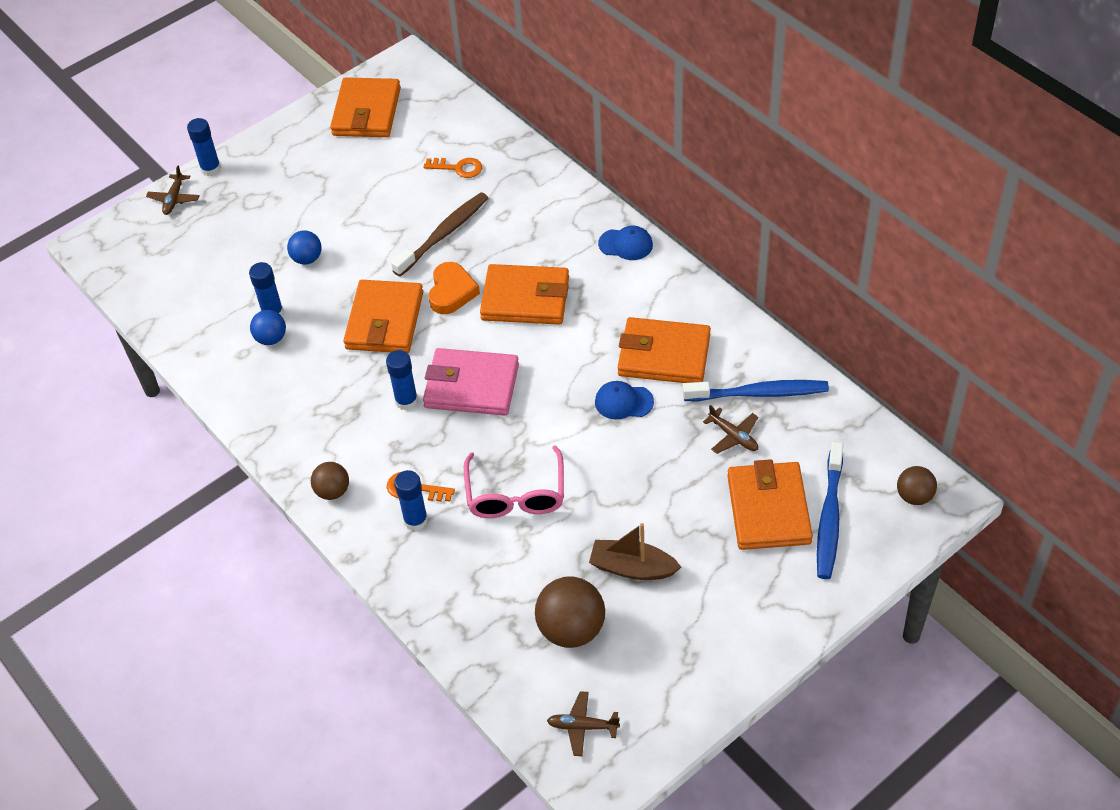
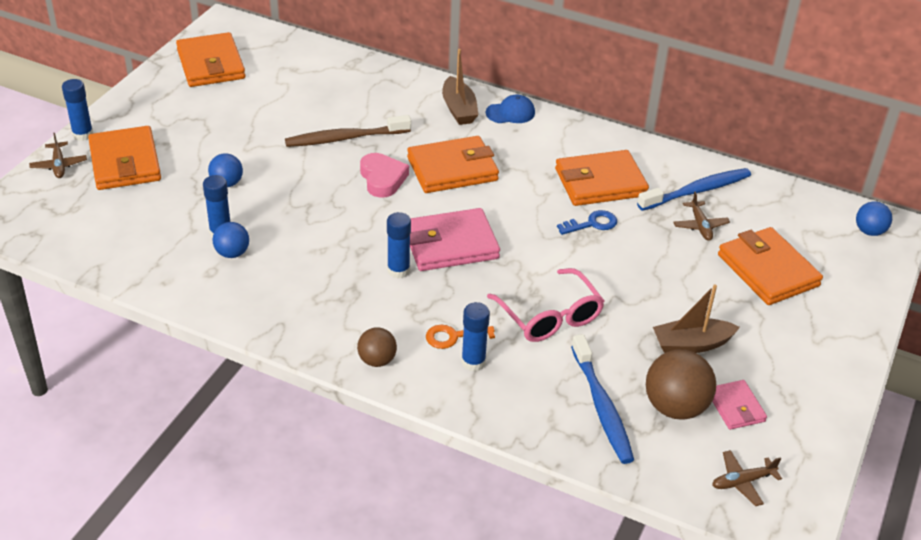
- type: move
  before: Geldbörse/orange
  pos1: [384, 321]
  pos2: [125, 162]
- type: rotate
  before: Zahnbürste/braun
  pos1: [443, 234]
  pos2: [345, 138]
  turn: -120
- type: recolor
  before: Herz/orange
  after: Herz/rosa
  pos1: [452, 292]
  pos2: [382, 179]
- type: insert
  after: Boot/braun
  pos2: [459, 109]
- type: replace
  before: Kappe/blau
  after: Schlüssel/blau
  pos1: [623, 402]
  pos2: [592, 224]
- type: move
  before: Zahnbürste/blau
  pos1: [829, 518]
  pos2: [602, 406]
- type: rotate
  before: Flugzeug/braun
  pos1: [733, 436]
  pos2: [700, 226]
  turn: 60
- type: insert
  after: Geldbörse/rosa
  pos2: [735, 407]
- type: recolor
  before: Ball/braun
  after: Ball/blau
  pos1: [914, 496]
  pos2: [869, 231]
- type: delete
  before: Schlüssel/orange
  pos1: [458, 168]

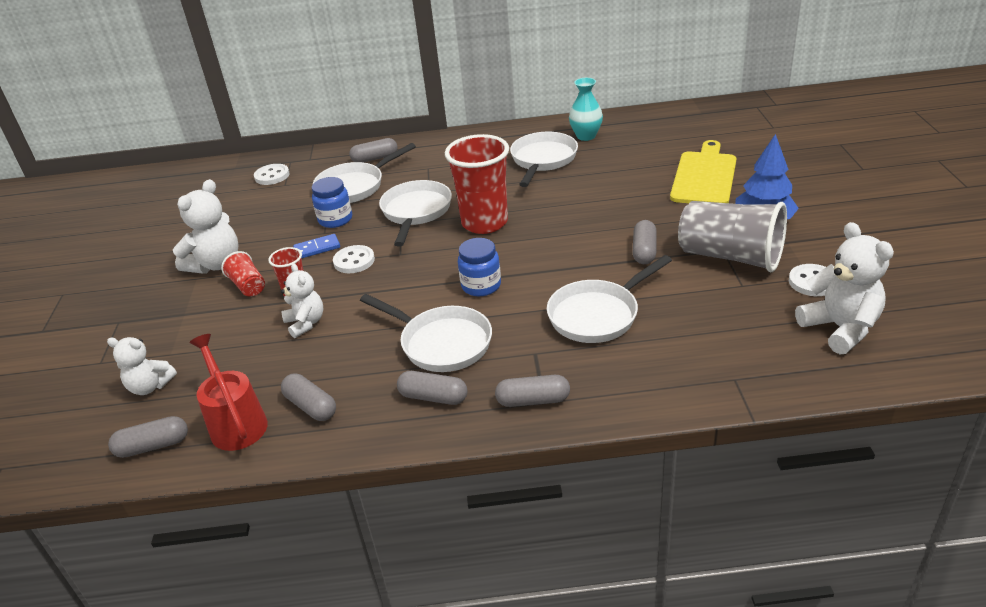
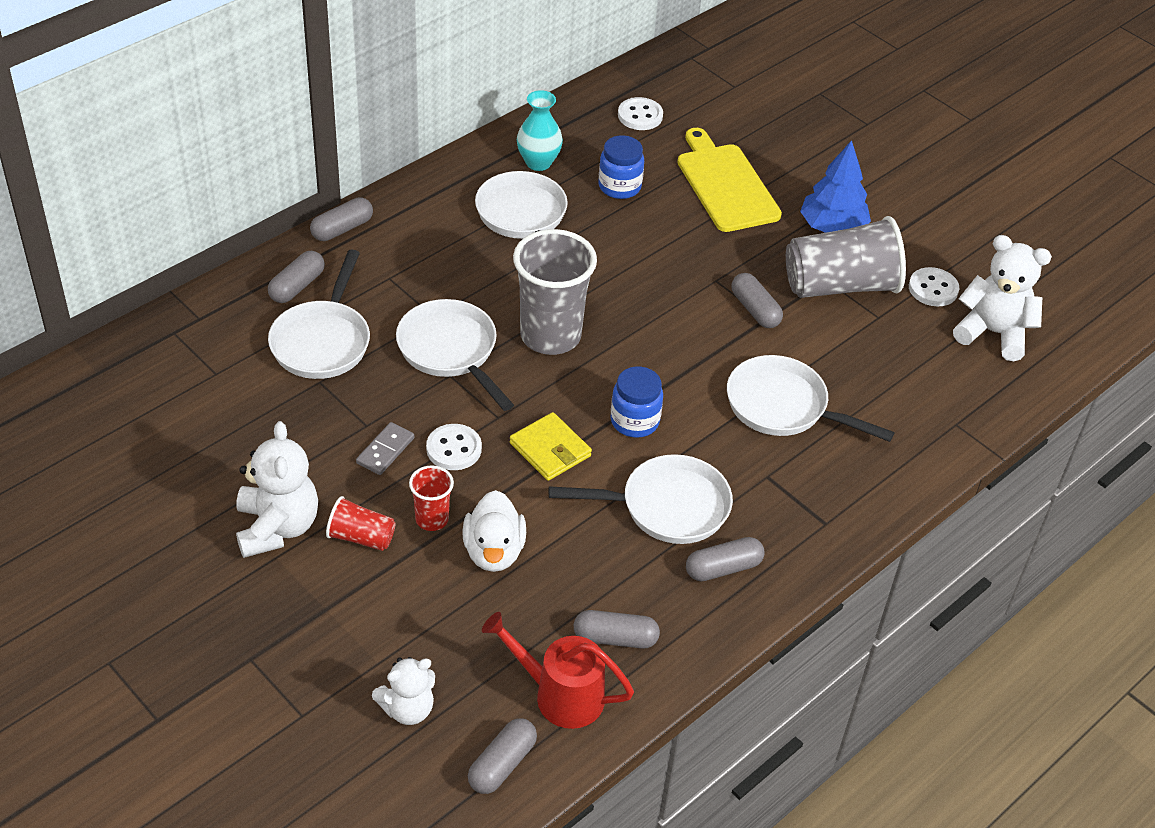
- type: move
  before: Kapsel/grau
  pos1: [533, 400]
  pos2: [342, 229]
- type: recolor
  before: Dominostein/blau
  after: Dominostein/grau
  pos1: [317, 248]
  pos2: [385, 450]
- type: replace
  before: Teddybär/weiß
  after: Ente/weiß
  pos1: [306, 323]
  pos2: [494, 551]
- type: insert
  after: Geldbörse/gelb
  pos2: [550, 450]
- type: recolor
  before: Becher/rot
  after: Becher/grau
  pos1: [484, 223]
  pos2: [550, 336]
- type: move
  before: Einmachglas/blau
  pos1: [335, 219]
  pos2: [619, 186]
- type: move
  before: Knopf/weiß
  pos1: [272, 176]
  pos2: [640, 116]
- type: rotate
  before: Pfanne/weiß
  pos1: [598, 315]
  pos2: [783, 407]
  turn: 105

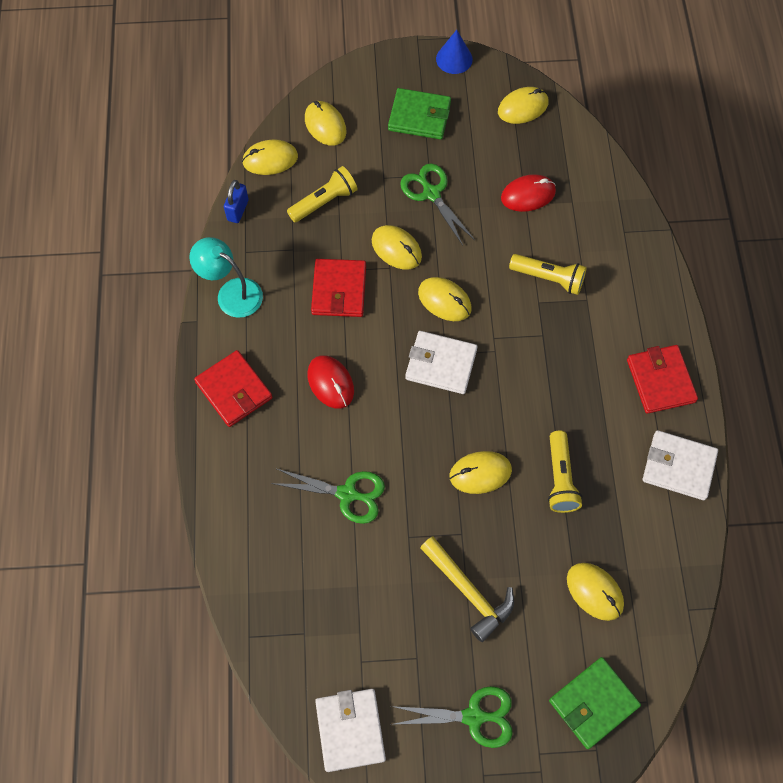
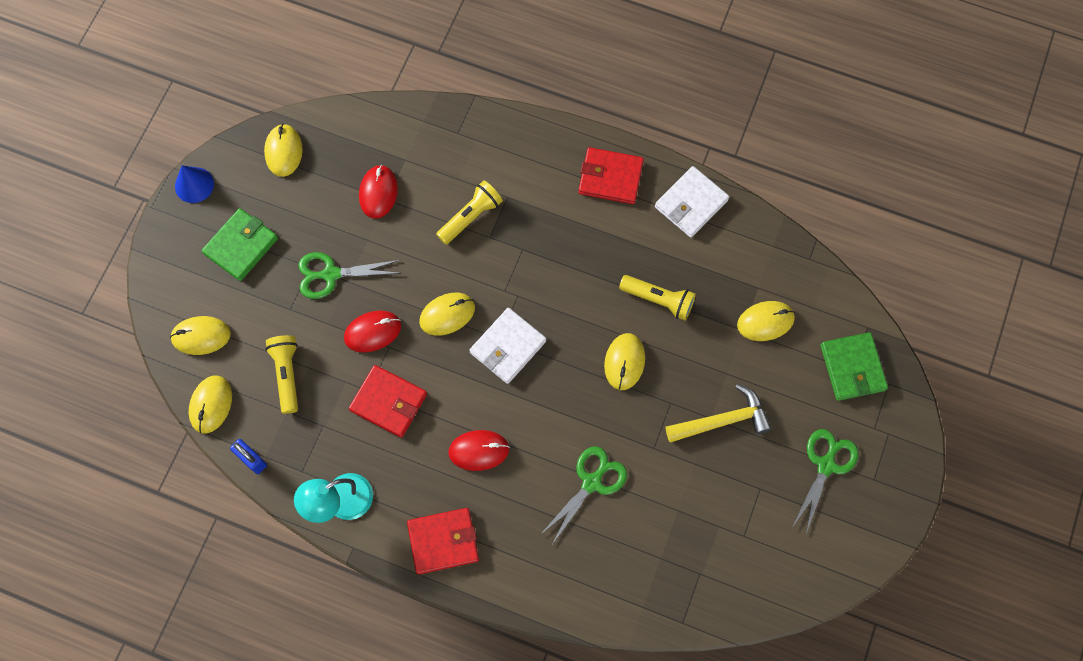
- type: recolor
  before: Computermaus/gelb
  after: Computermaus/rot
  pos1: [396, 249]
  pos2: [373, 332]
- type: delete
  before: Geldbörse/weiß
  pos1: [350, 730]

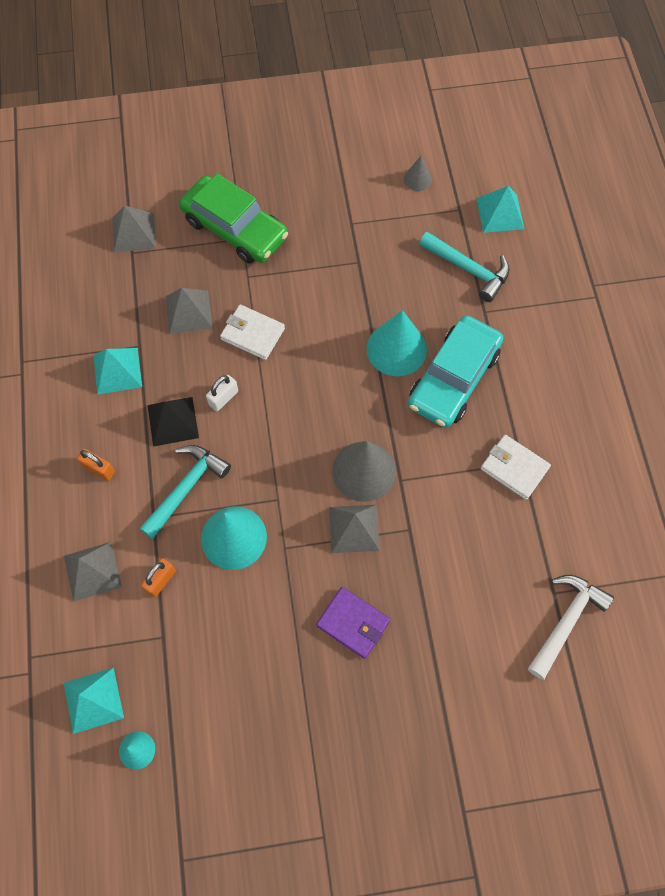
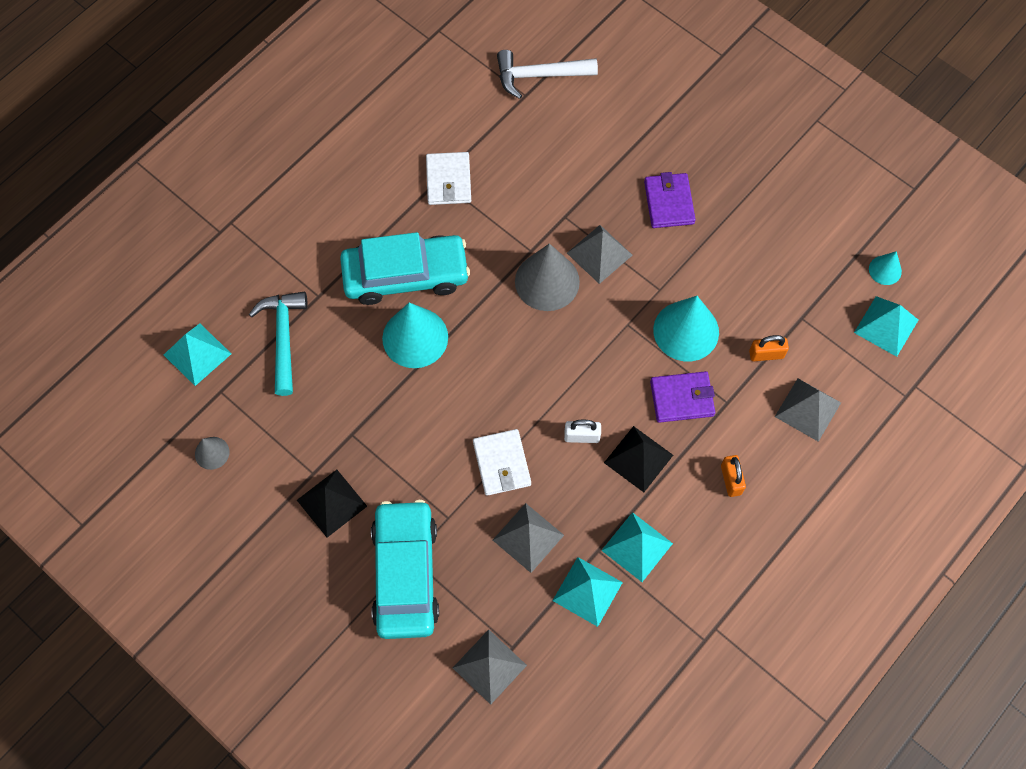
- type: insert
  after: Pyramide/schwarz
  pos2: [331, 503]
- type: recolor
  before: Auto/grün
  after: Auto/türkis
  pos1: [235, 228]
  pos2: [405, 574]
- type: insert
  after: Pyramide/türkis
  pos2: [587, 591]
- type: replace
  before: Hammer/türkis
  after: Geldbörse/lila
  pos1: [186, 488]
  pos2: [682, 398]

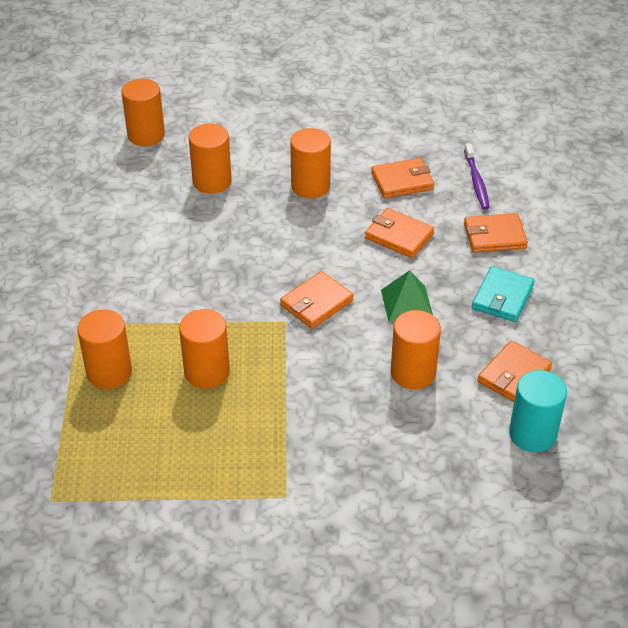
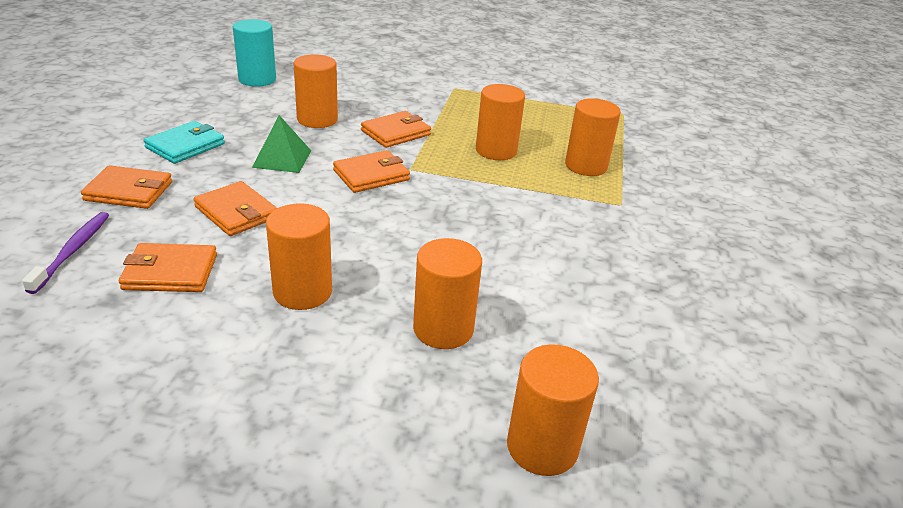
- type: move
  before: Geldbörse/orange
  pos1: [514, 375]
  pos2: [396, 133]

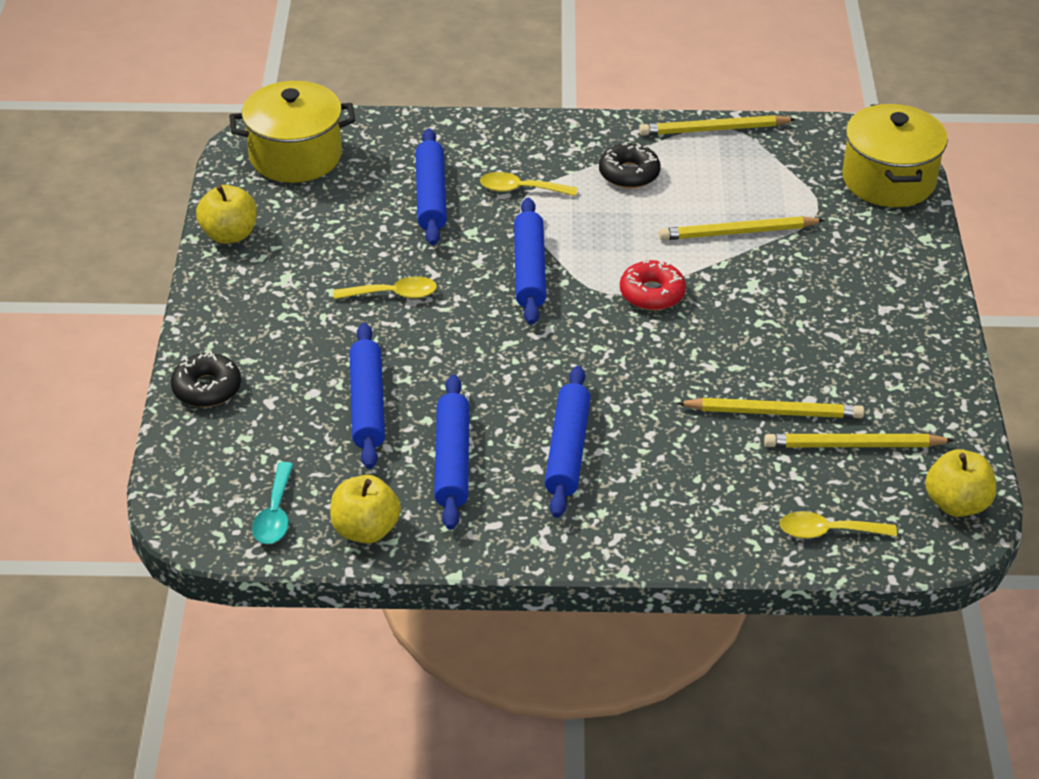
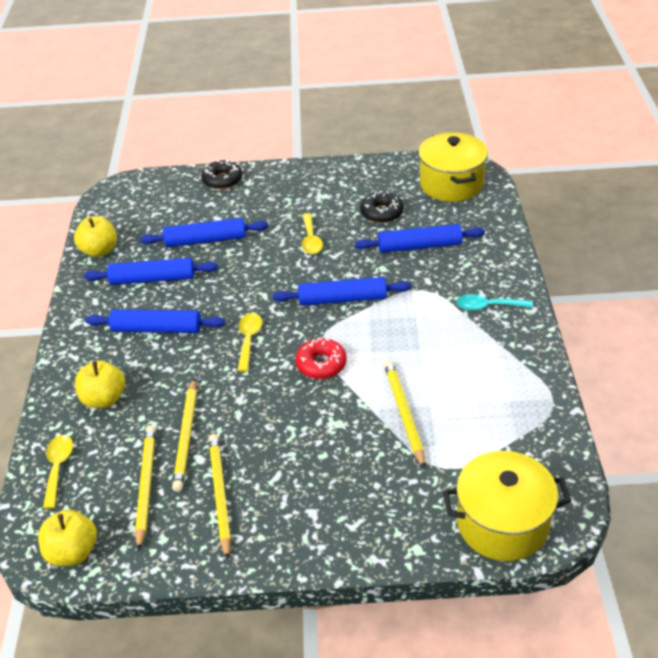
- type: move
  before: Apfel/gelb
  pos1: [229, 235]
  pos2: [104, 399]
- type: move
  before: Bleistift/gelb
  pos1: [714, 129]
  pos2: [220, 495]
- type: move
  before: Löffel/gelb
  pos1: [521, 189]
  pos2: [249, 340]
- type: move
  before: Donut/schwarz
  pos1: [629, 174]
  pos2: [381, 213]
- type: move
  before: Löffel/türkis
  pos1: [275, 514]
  pos2: [488, 306]

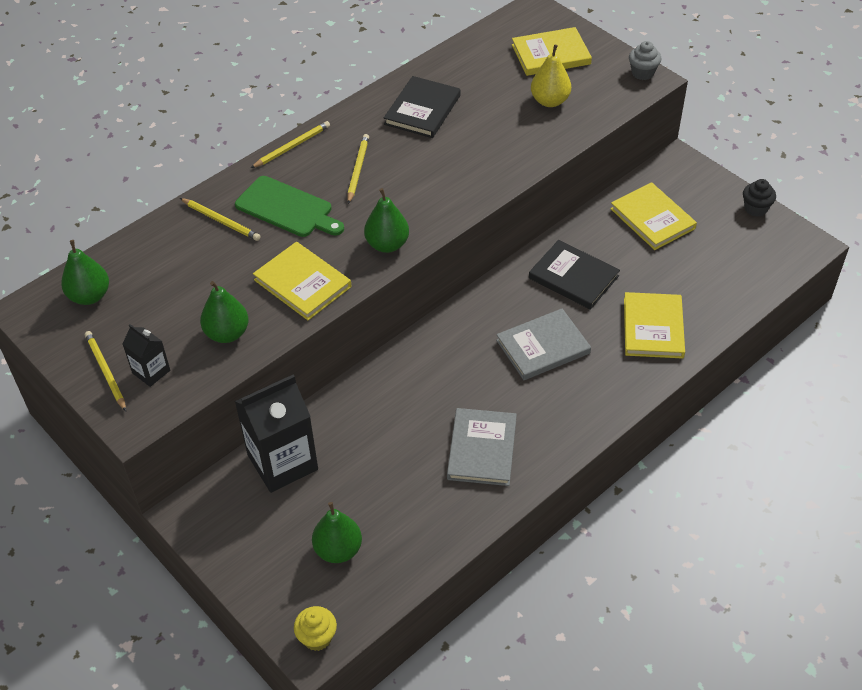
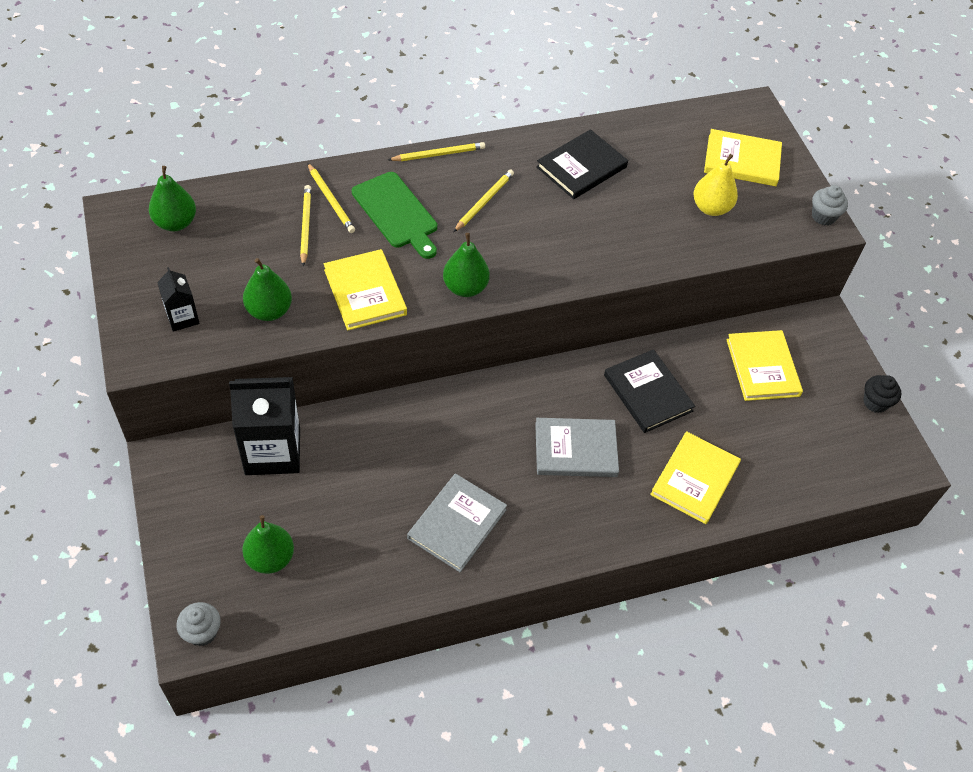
- type: recolor
  before: Muffin/gelb
  after: Muffin/grau
  pos1: [317, 637]
  pos2: [202, 632]
- type: move
  before: Bleistift/gelb
  pos1: [105, 371]
  pos2: [305, 226]

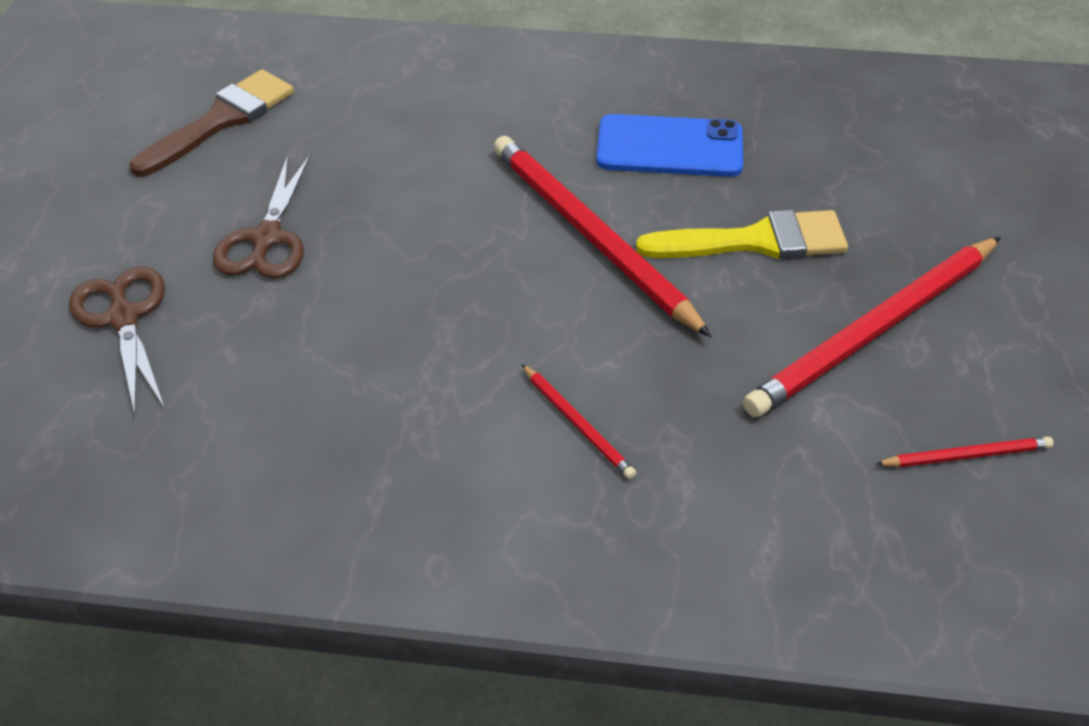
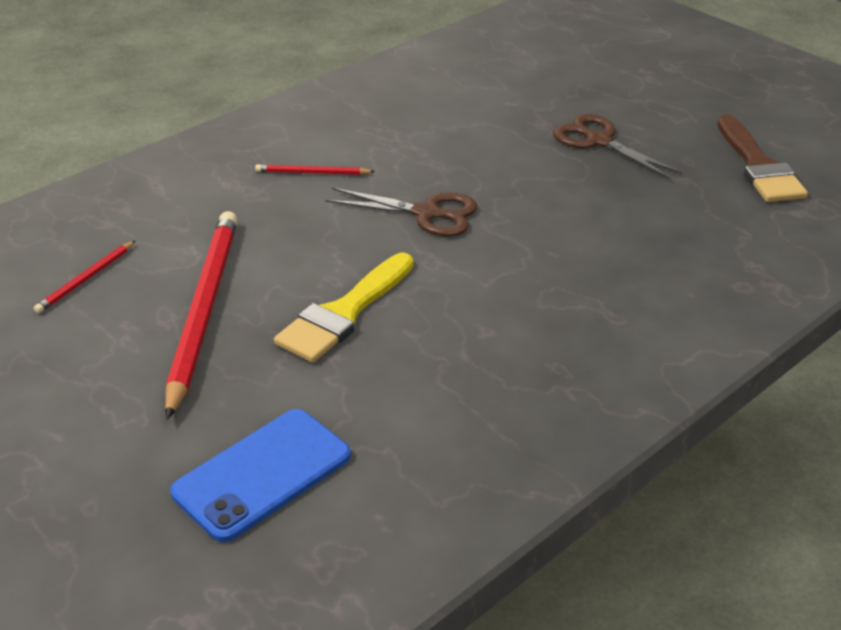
- type: move
  before: Handy/blau
  pos1: [669, 147]
  pos2: [262, 474]
- type: move
  before: Schere/braun
  pos1: [124, 318]
  pos2: [426, 213]
- type: delete
  before: Bleistift/rot
  pos1: [591, 235]

